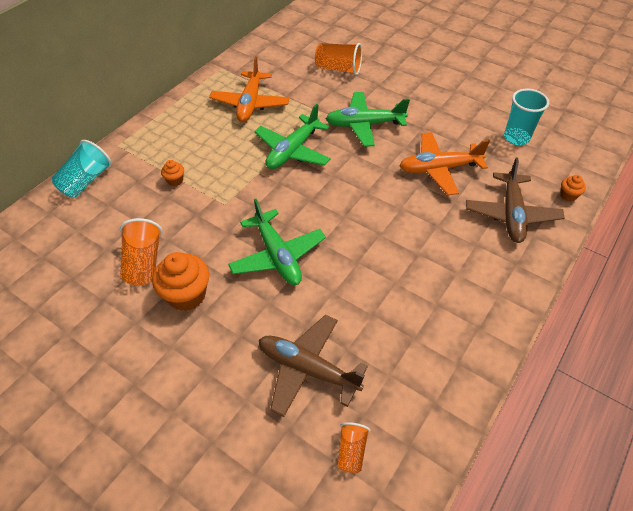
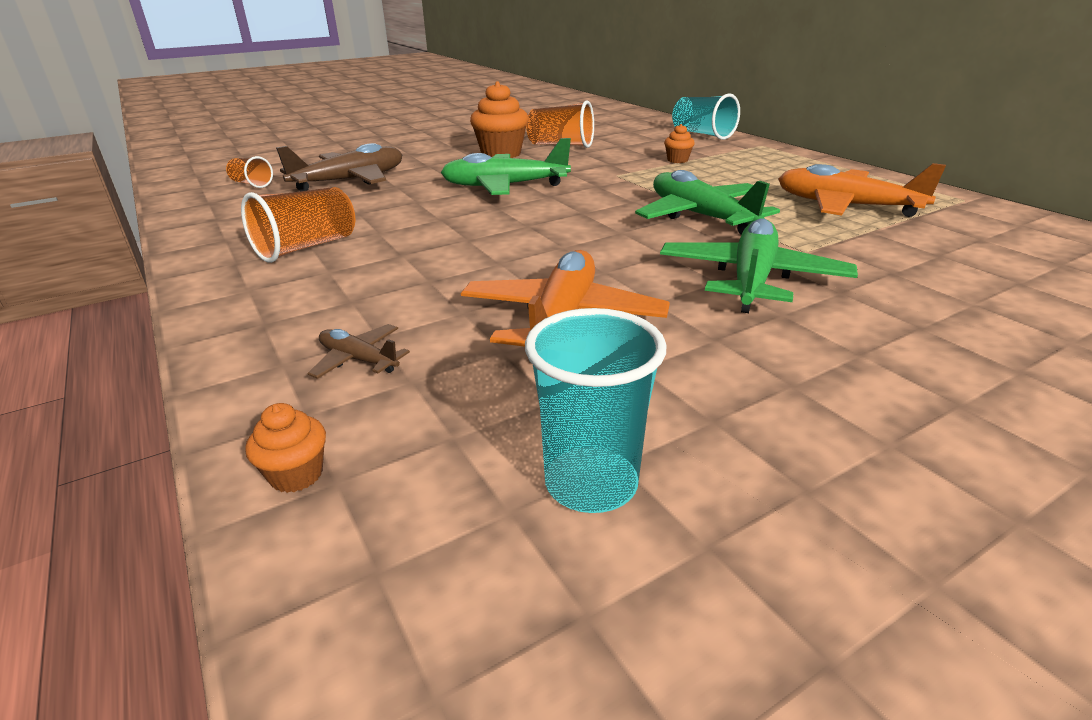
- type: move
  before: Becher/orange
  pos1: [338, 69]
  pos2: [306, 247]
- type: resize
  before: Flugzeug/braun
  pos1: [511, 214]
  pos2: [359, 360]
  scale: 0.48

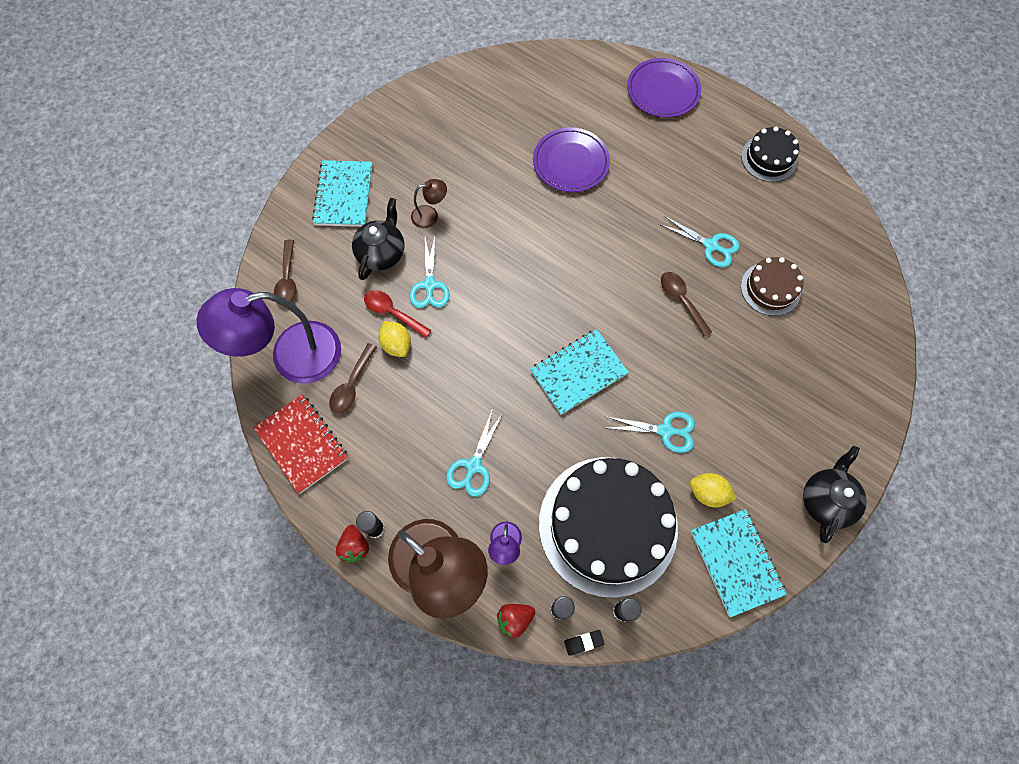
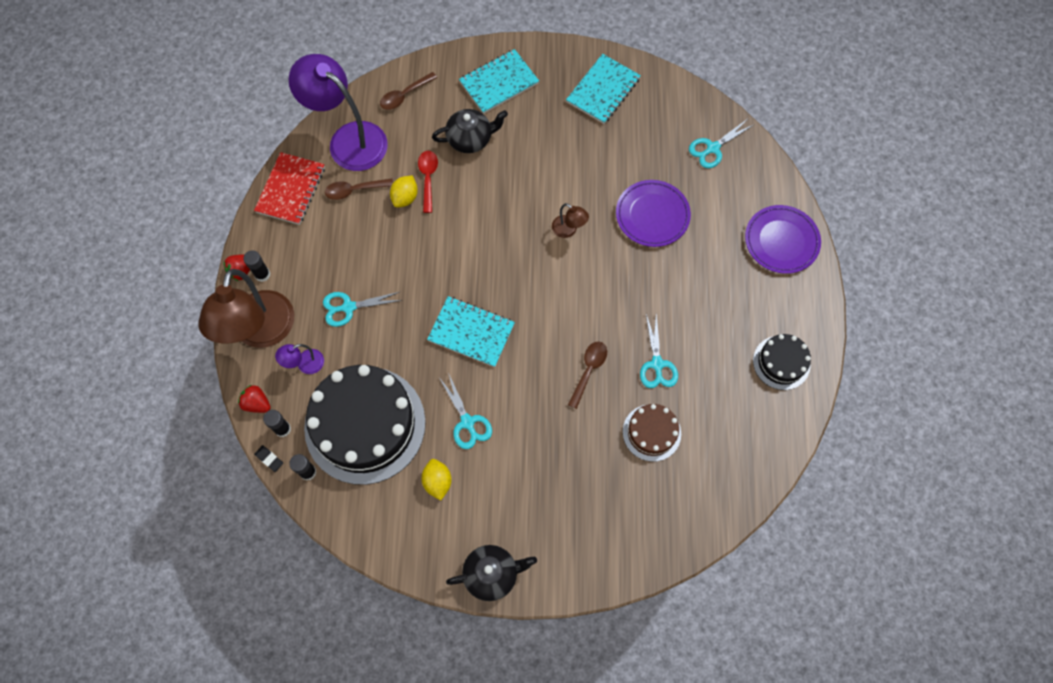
- type: move
  before: Lampe/braun
  pos1: [430, 215]
  pos2: [568, 230]
- type: move
  before: Notizbuch/türkis
  pos1: [736, 562]
  pos2: [603, 90]
- type: move
  before: Schere/türkis
  pos1: [429, 285]
  pos2: [712, 148]

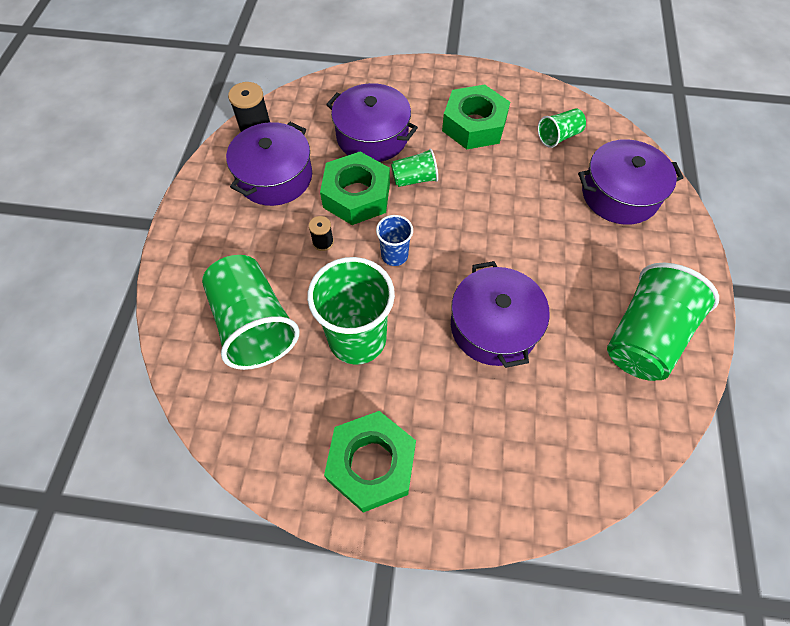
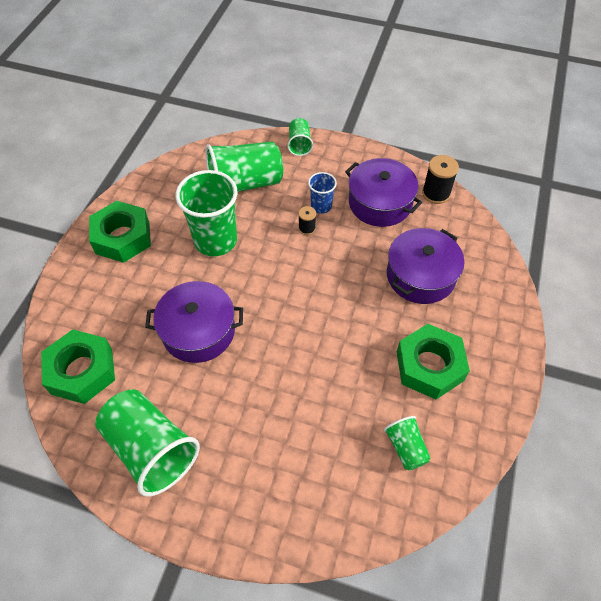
- type: move
  before: Sechskantmutter/grün
  pos1: [356, 195]
  pos2: [82, 371]
- type: move
  before: Becher/grün
  pos1: [414, 179]
  pos2: [299, 144]
- type: move
  before: Becher/blau
  pos1: [394, 255]
  pos2: [321, 206]
- type: delete
  before: Kochtopf/lila
  pos1: [619, 194]

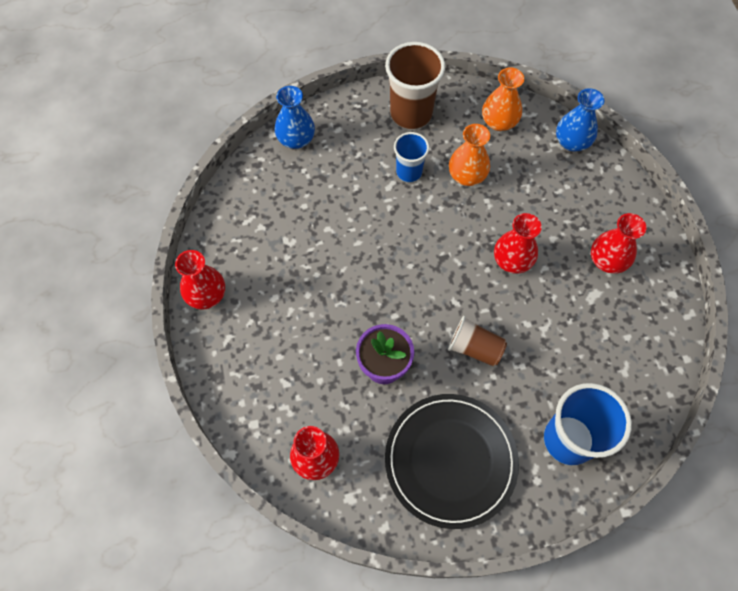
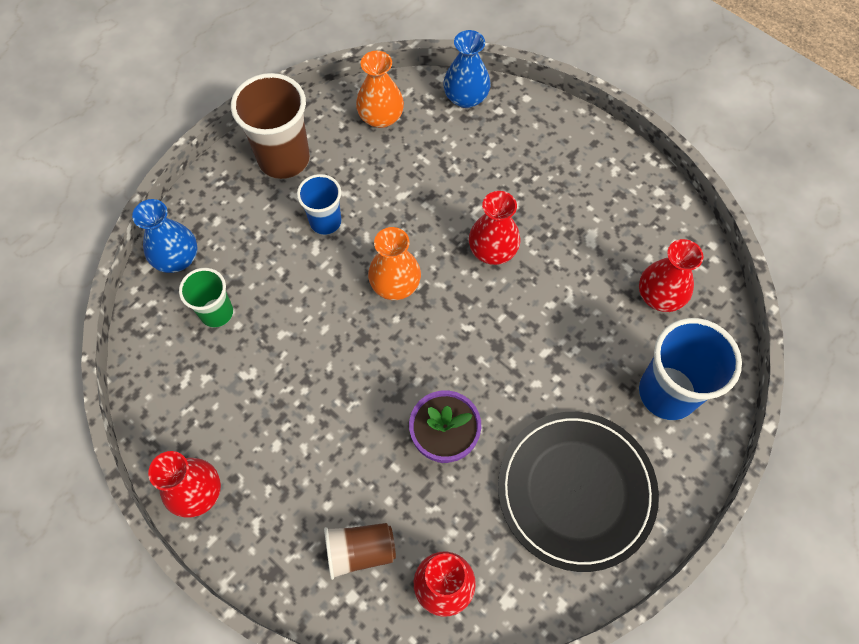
- type: insert
  after: Becher/grün
  pos2: [216, 313]
- type: move
  before: Becher/braun
  pos1: [474, 348]
  pos2: [360, 551]
- type: move
  before: Vase/orange
  pos1: [467, 176]
  pos2: [395, 284]
- type: move
  before: Vase/rot
  pos1: [607, 261]
  pos2: [659, 296]

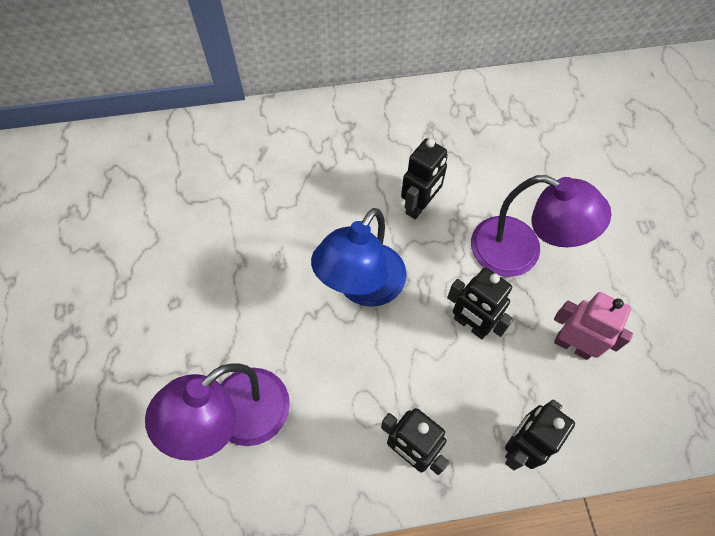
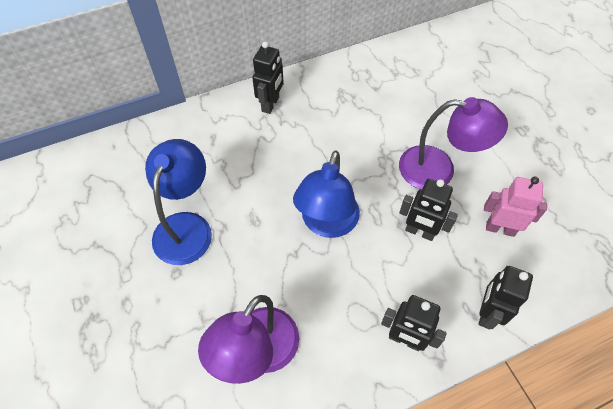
- type: insert
  after: Lampe/blau
  pos2: [186, 226]
- type: move
  before: Roboter/schwarz
  pos1: [419, 206]
  pos2: [271, 104]

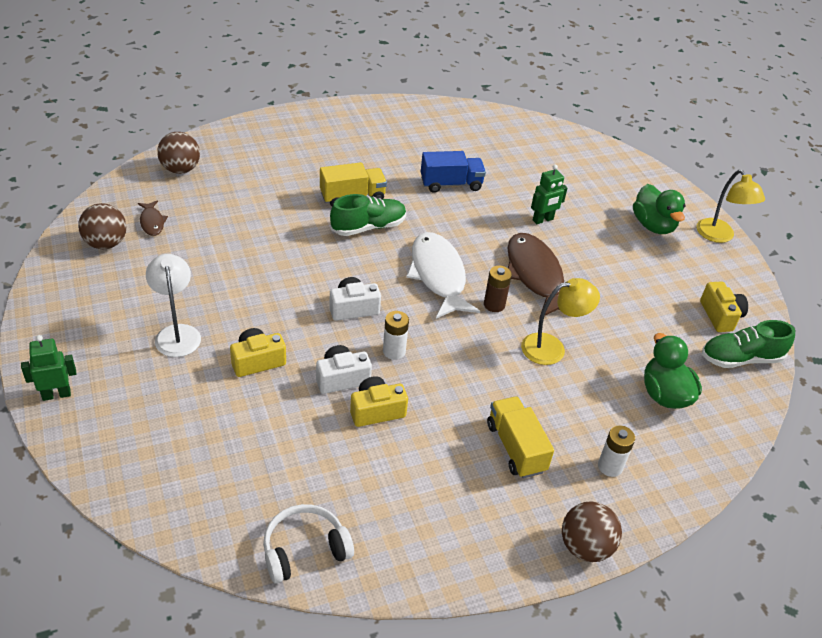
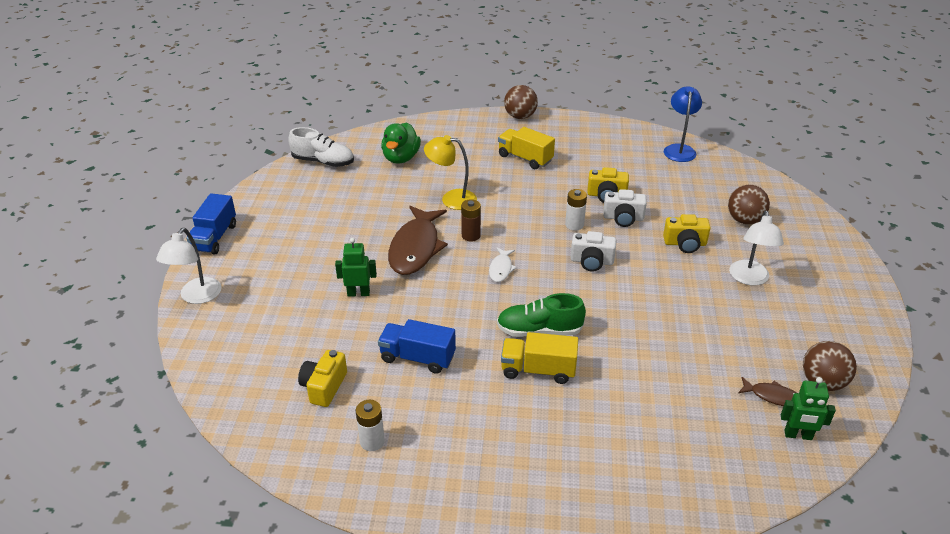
- type: insert
  after: Lampe/weiß
  pos2: [197, 297]
- type: replace
  before: Lampe/gelb
  after: Lastwagen/blau
  pos1: [719, 236]
  pos2: [214, 238]
- type: recolor
  before: Schuh/grün
  after: Schuh/weiß
  pos1: [740, 359]
  pos2: [323, 162]
- type: move
  before: Kamera/gelb
  pos1: [720, 316]
  pos2: [324, 387]
- type: move
  before: Batterie/weiß
  pos1: [610, 466]
  pos2: [372, 441]
- type: resize
  before: Fisch/weiß
  pos1: [438, 275]
  pos2: [501, 269]
  scale: 0.47
- type: rotate
  before: Lastwagen/gelb
  pos1: [516, 448]
  pos2: [525, 158]
  turn: 120
- type: replace
  before: Kopfhörer/weiß
  after: Lampe/blau
  pos1: [304, 549]
  pos2: [679, 149]
- type: move
  before: Ball/braun
  pos1: [180, 169]
  pos2: [744, 220]
- type: rotate
  before: Fisch/braun
  pos1: [152, 222]
  pos2: [772, 396]
  turn: 105
- type: move
  before: Roboter/grün
  pos1: [56, 394]
  pos2: [798, 435]
- type: delete
  before: Ente/grün
  pos1: [653, 226]

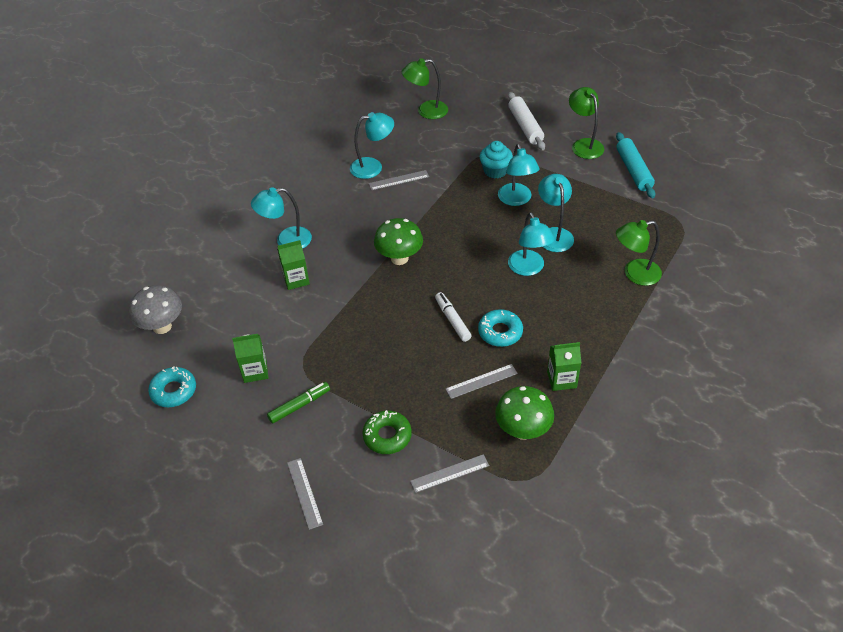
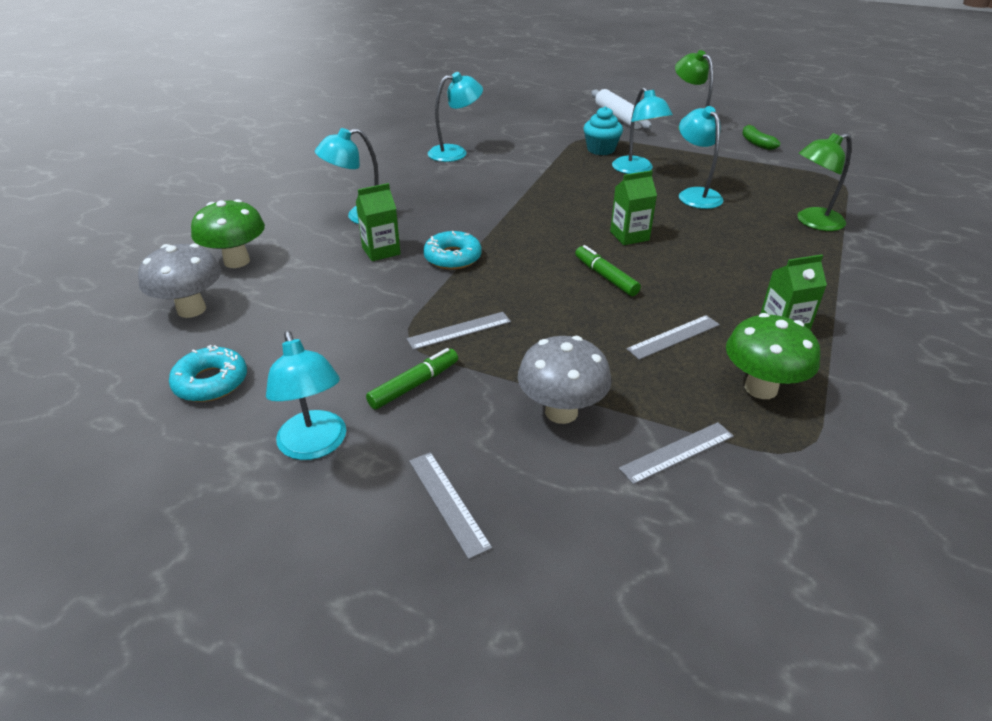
- type: move
  before: Pilz/grün
  pos1: [399, 258]
  pos2: [237, 261]
- type: move
  before: Lampe/türkis
  pos1: [528, 269]
  pos2: [315, 446]
- type: move
  before: Lineal/grau
  pos1: [398, 180]
  pos2: [459, 330]
- type: move
  before: Donut/türkis
  pos1: [500, 332]
  pos2: [452, 257]
- type: replace
  before: Donut/grün
  after: Pilz/grau
  pos1: [387, 436]
  pos2: [561, 412]
- type: recolor
  before: Filzstift/weiß
  after: Filzstift/grün
  pos1: [452, 320]
  pos2: [605, 277]
- type: move
  before: Getränkekarton/grün
  pos1: [255, 371]
  pos2: [629, 236]
- type: replace
  before: Nudelholz/türkis
  after: Banane/grün
  pos1: [633, 170]
  pos2: [756, 143]
- type: delete
  before: Lampe/grün
  pos1: [426, 111]

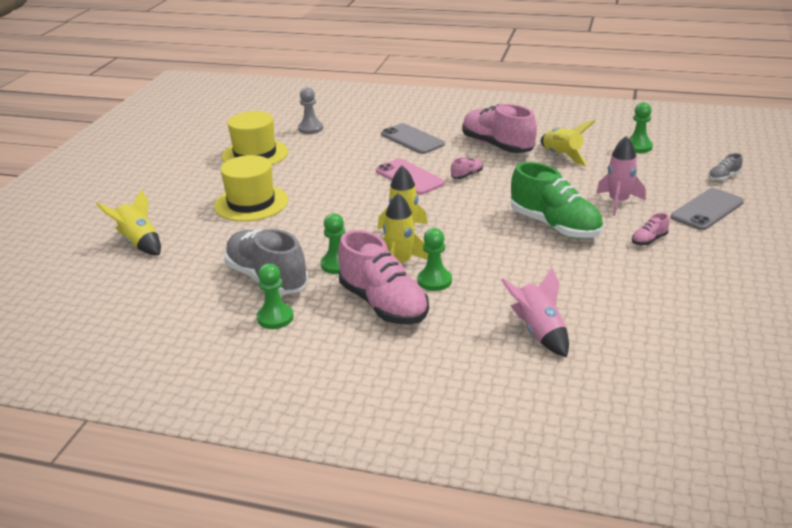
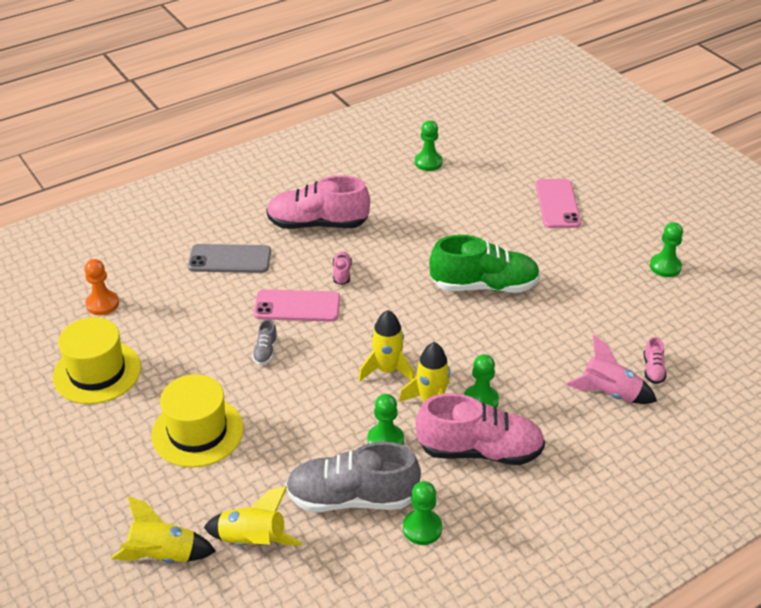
- type: recolor
  before: Bauer/grau
  after: Bauer/orange
  pos1: [310, 129]
  pos2: [102, 304]
- type: move
  before: Rakete/gelb
  pos1: [562, 156]
  pos2: [253, 540]
- type: move
  before: Schuh/grau
  pos1: [723, 177]
  pos2: [265, 351]
- type: recolor
  before: Handy/grau
  after: Handy/rosa
  pos1: [707, 210]
  pos2: [557, 204]
- type: move
  before: Schuh/rosa
  pos1: [649, 240]
  pos2: [653, 369]
- type: insert
  after: Bauer/grün
  pos2: [665, 266]
- type: delete
  before: Rakete/rosa
  pos1: [618, 202]

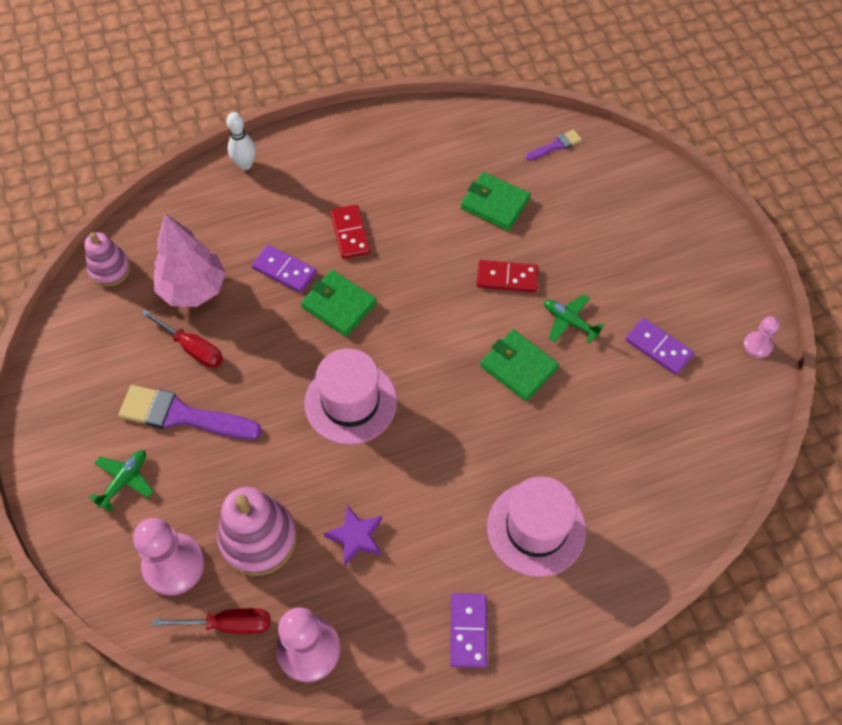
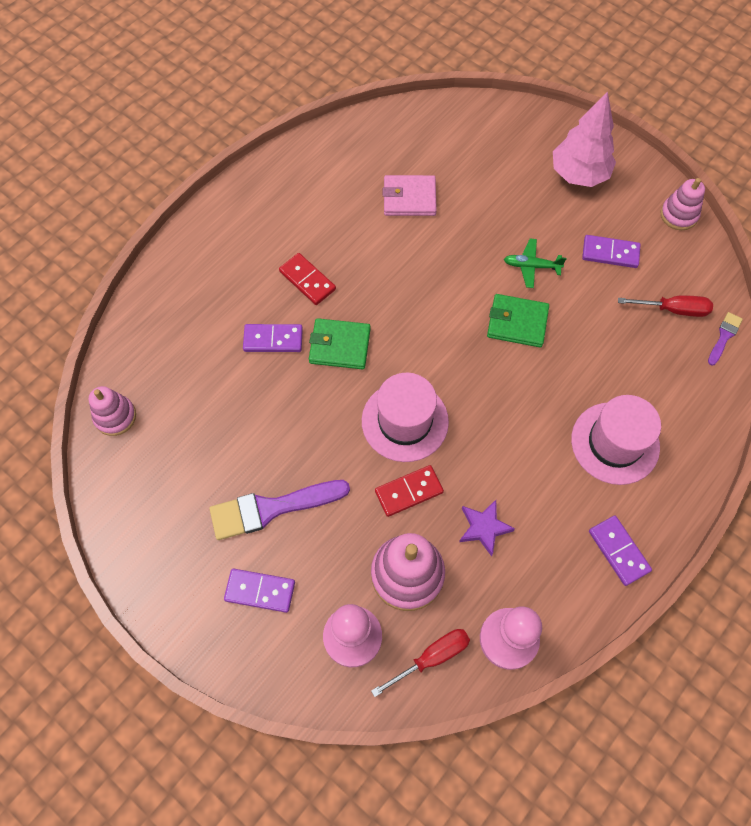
- type: replace
  before: Flugzeug/grün
  after: Dominostein/lila
  pos1: [124, 480]
  pos2: [260, 591]
- type: move
  before: Dominostein/rot
  pos1: [507, 278]
  pos2: [409, 492]
- type: recolor
  before: Geldbörse/grün
  after: Geldbörse/rosa
  pos1: [495, 204]
  pos2: [409, 198]
- type: move
  before: Baum/rosa
  pos1: [193, 289]
  pos2: [578, 174]
- type: move
  before: Schraubenzieher/rot
  pos1: [192, 348]
  pos2: [673, 309]
- type: replace
  before: Bauer/rosa
  after: Stapelspielzeug/rosa
  pos1: [757, 345]
  pos2: [679, 215]
- type: move
  before: Pinsel/lila
  pos1: [556, 145]
  pos2: [724, 336]
- type: delete
  before: Bowlingkegel/weiß
  pos1: [245, 164]

